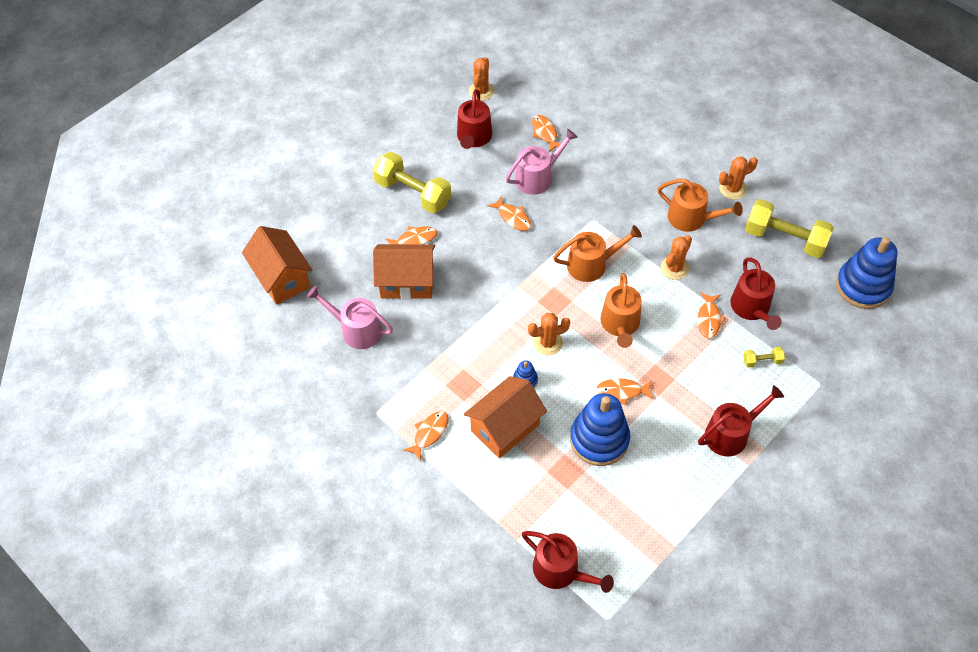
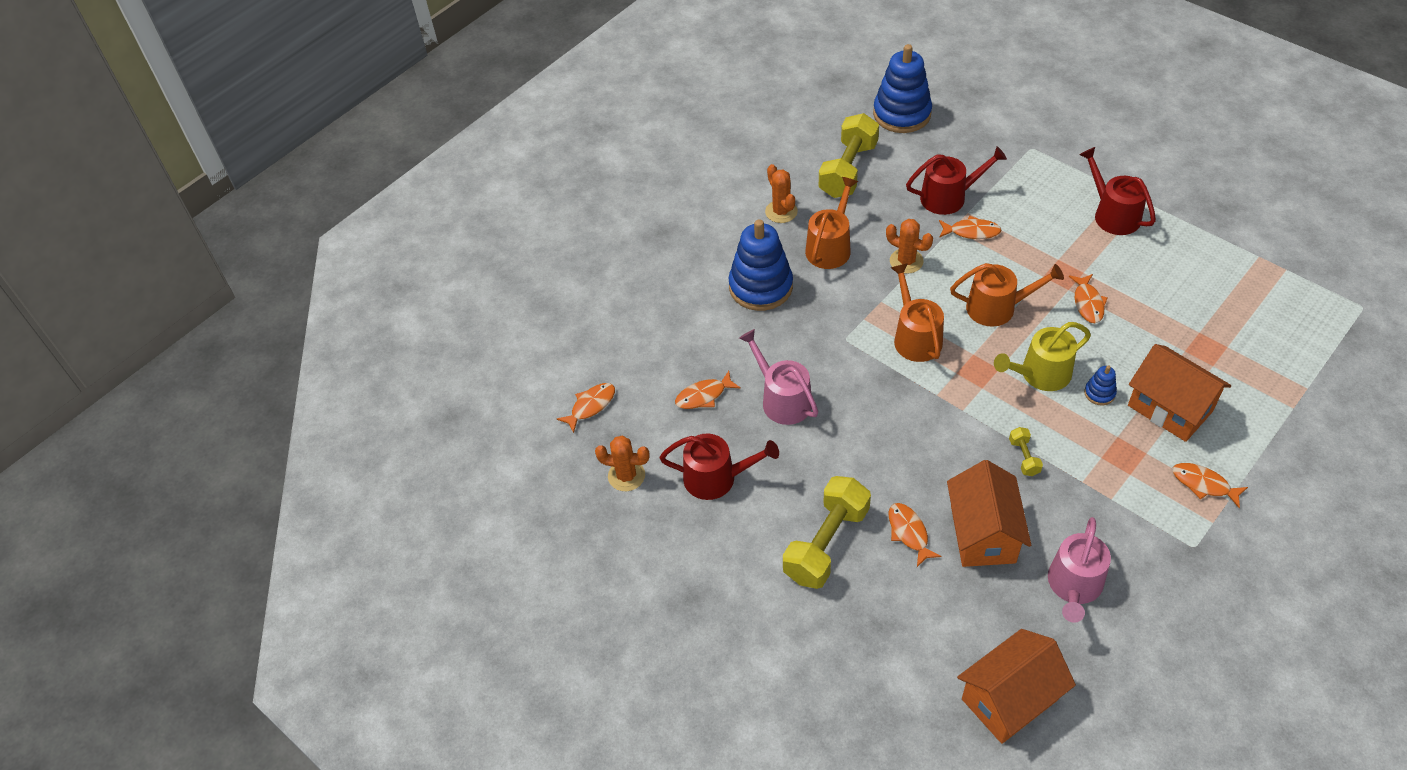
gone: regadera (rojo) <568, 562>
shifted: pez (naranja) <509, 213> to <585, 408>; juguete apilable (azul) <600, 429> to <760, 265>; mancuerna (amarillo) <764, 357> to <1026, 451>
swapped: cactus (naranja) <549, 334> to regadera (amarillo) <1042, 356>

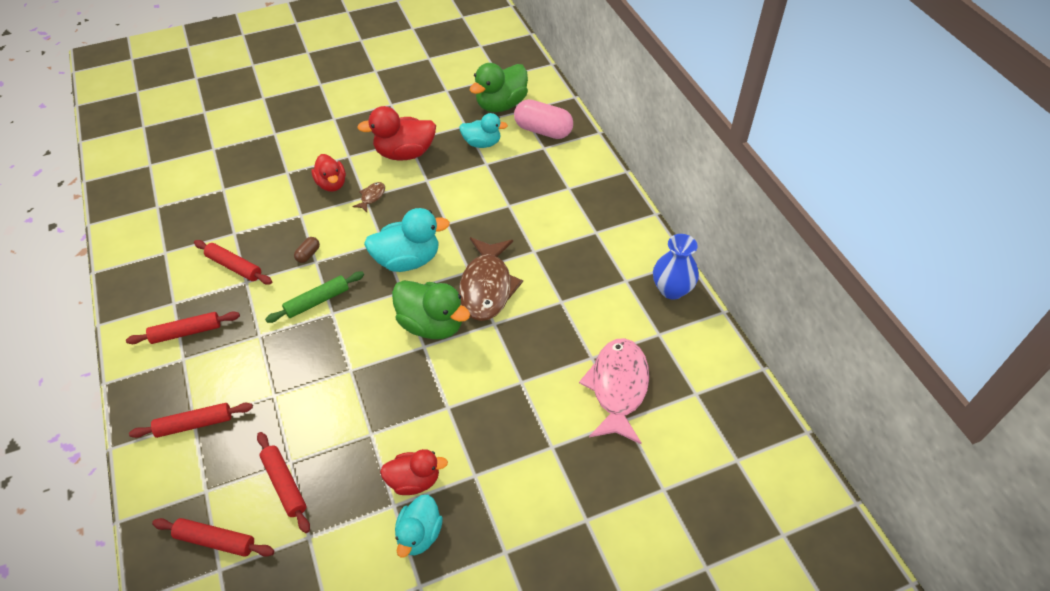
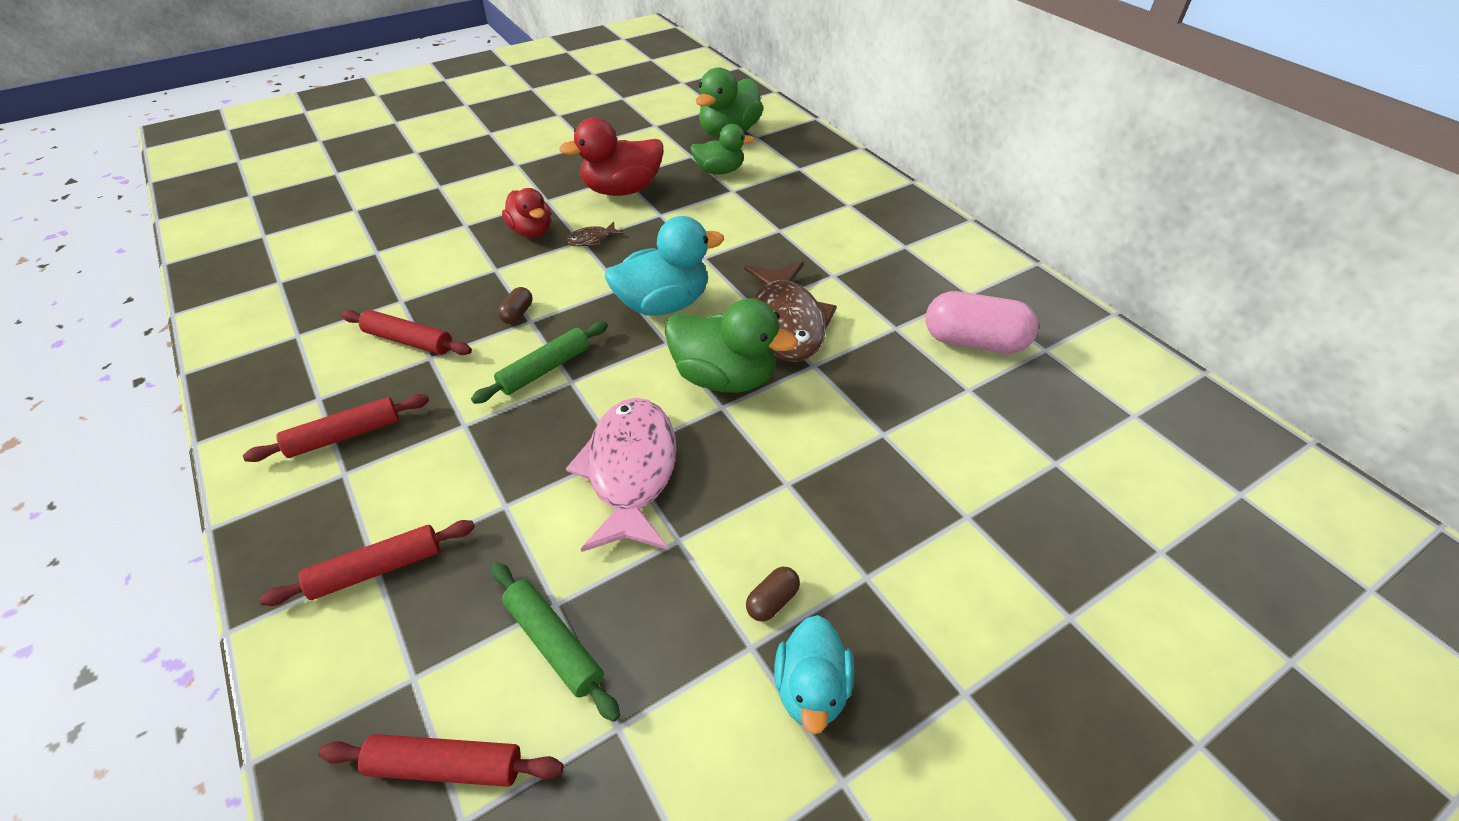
gone: florero (azul) <676, 266>
shifted: pez (rosa) <614, 391> to <621, 475>; cápsula (rosa) <543, 119> to <982, 322>
swapped: pato (rojo) <414, 472> to cápsula (marrón) <773, 594>
repainted: rodillo (rojo) <283, 482> to rodillo (verde) <556, 642>; pato (turquesa) <483, 130> to pato (verde) <722, 149>
rotated: pez (marrón) <368, 197> = <594, 234> 135 degrees counterclockwise

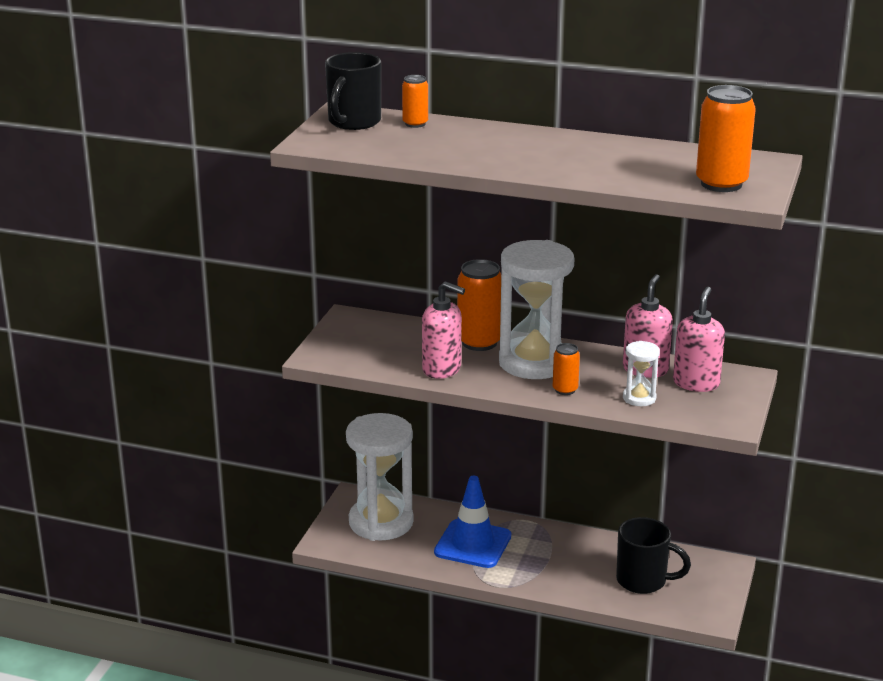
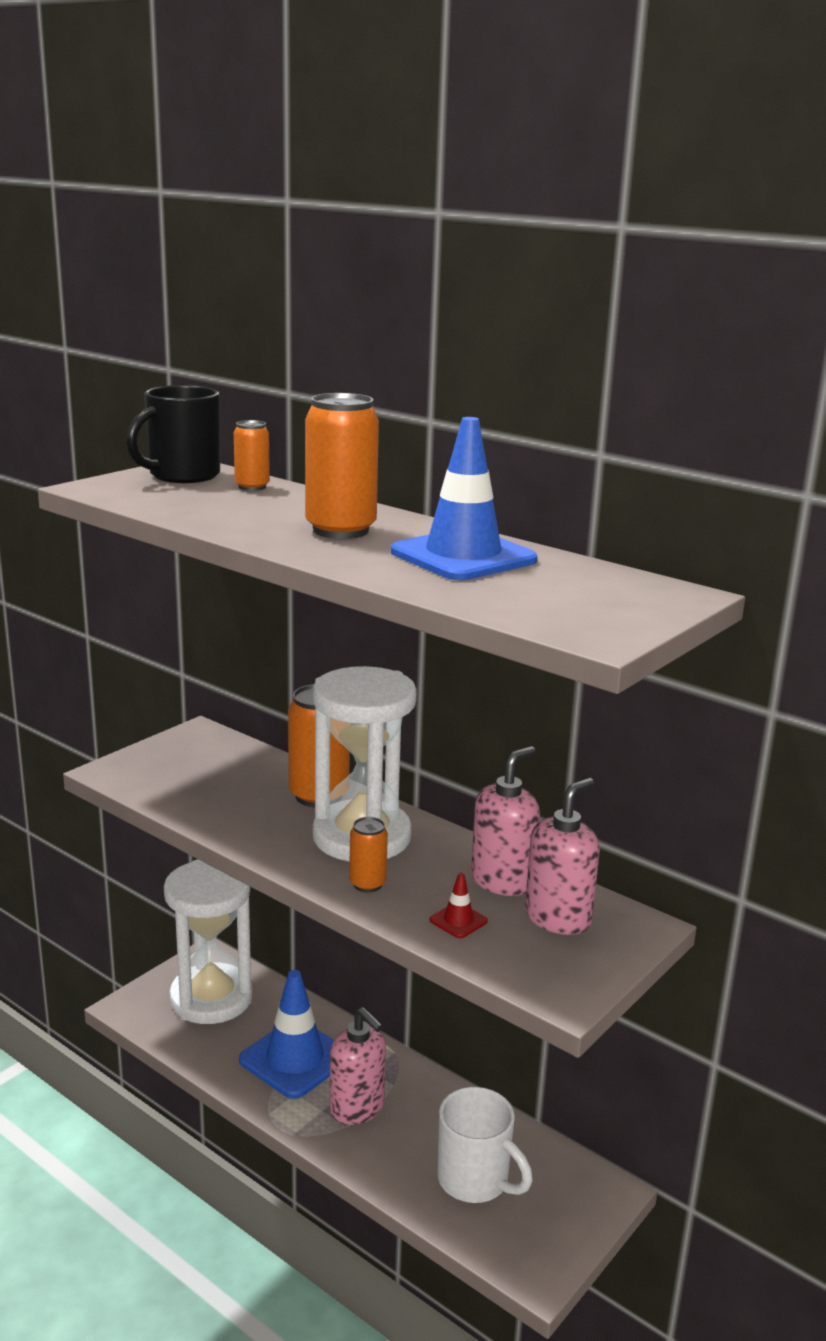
new: cono de tráfico (azul) <464, 498>
shifted: lata (naranja) <726, 138> to <342, 466>; dispensador de jabón (rosa) <443, 330> to <358, 1066>
swapped: reloj de arena (blanco) <641, 373> to cono de tráfico (rojo) <459, 905>
repainted: taza (negro) <653, 555> to taza (blanco) <485, 1145>

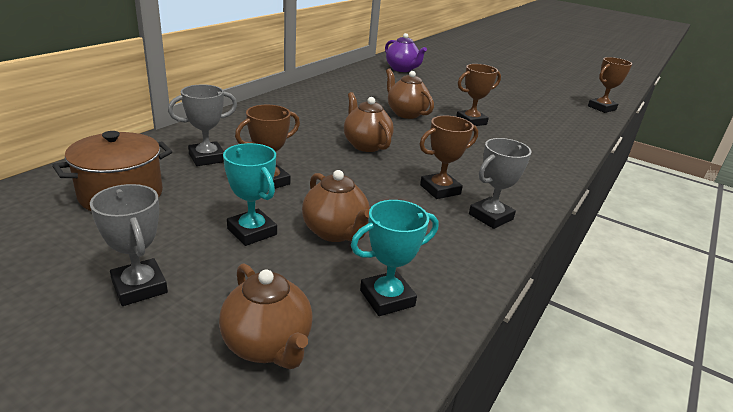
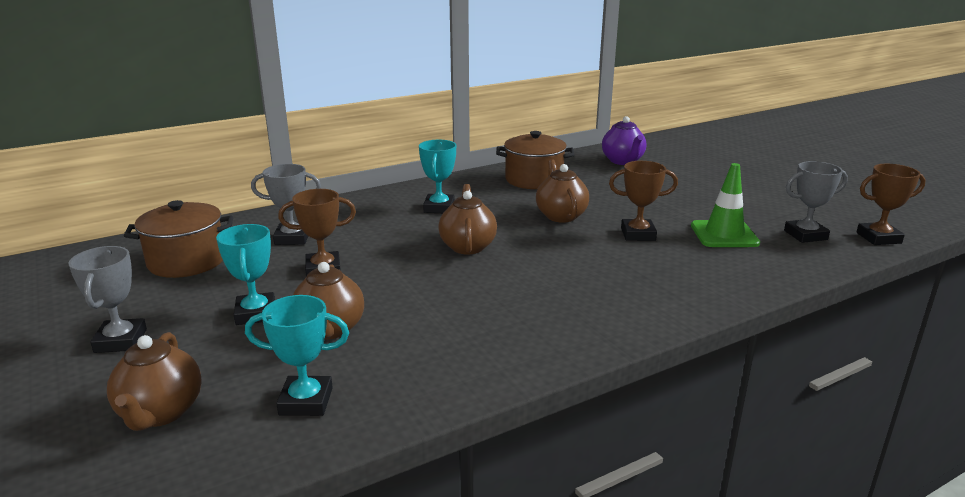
gone: trofeo (marrón) <449, 157>
new: trofeo (turquesa) <437, 176>; olla (marrón) <535, 160>; cono de tráfico (verde) <725, 205>
shifted: trofeo (gris) <500, 183> to <816, 202>

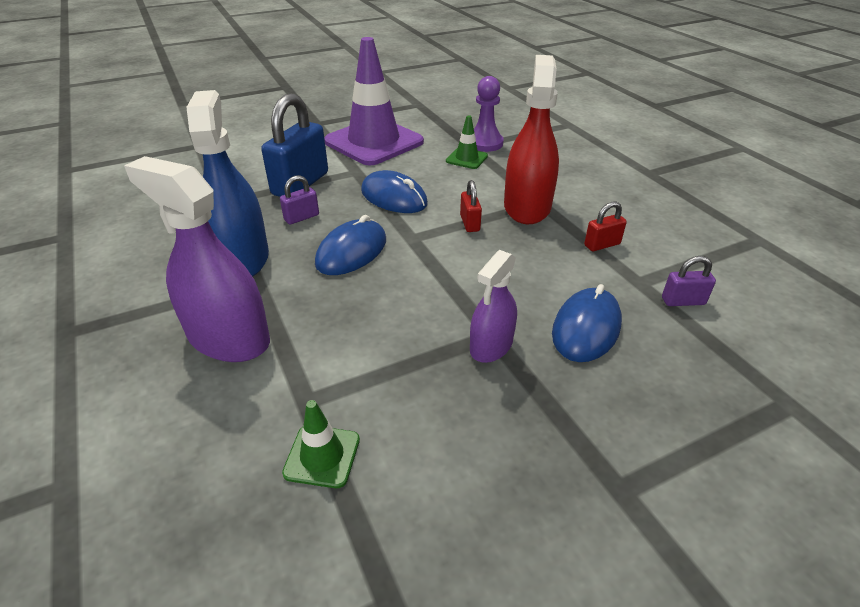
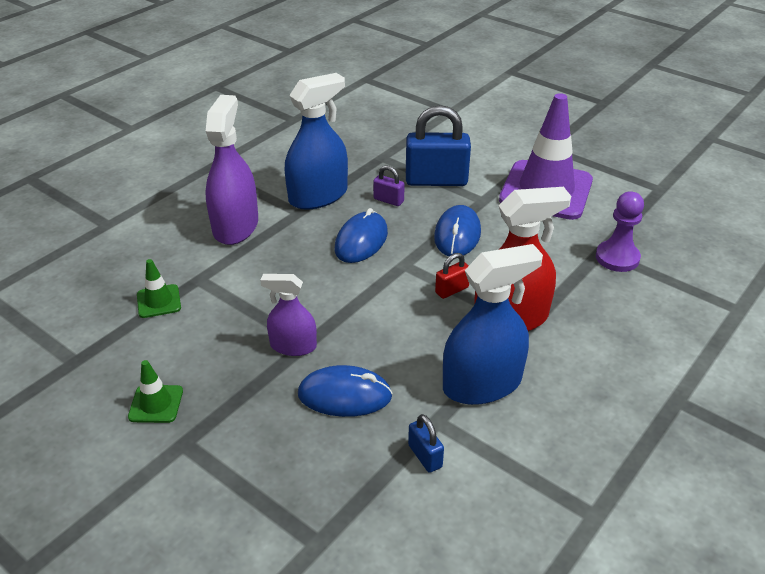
shifted: cono de tráfico (verde) <467, 142> to <155, 391>
swapped: candado (rojo) <605, 226> to pulverizador (azul) <493, 324>
repainted: candado (morado) <689, 281> to candado (azul) <426, 443>
rotated: ratón (azul) <350, 245> = <361, 235> 75 degrees counterclockwise

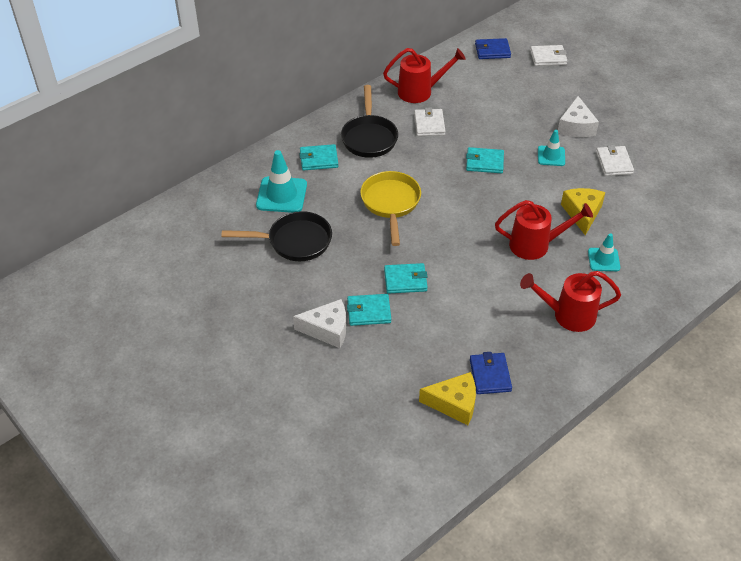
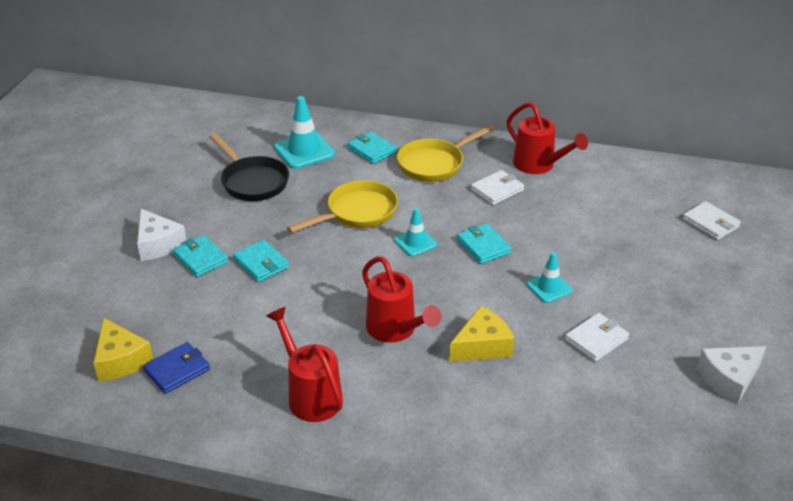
gone: cartera (azul) <493, 48>
shifted: cono de tráfico (turquesa) <604, 252> to <415, 232>; queso (blanco) <578, 116> to <731, 375>
repainted: sartén (negro) <369, 121> to sartén (amarillo) <446, 153>

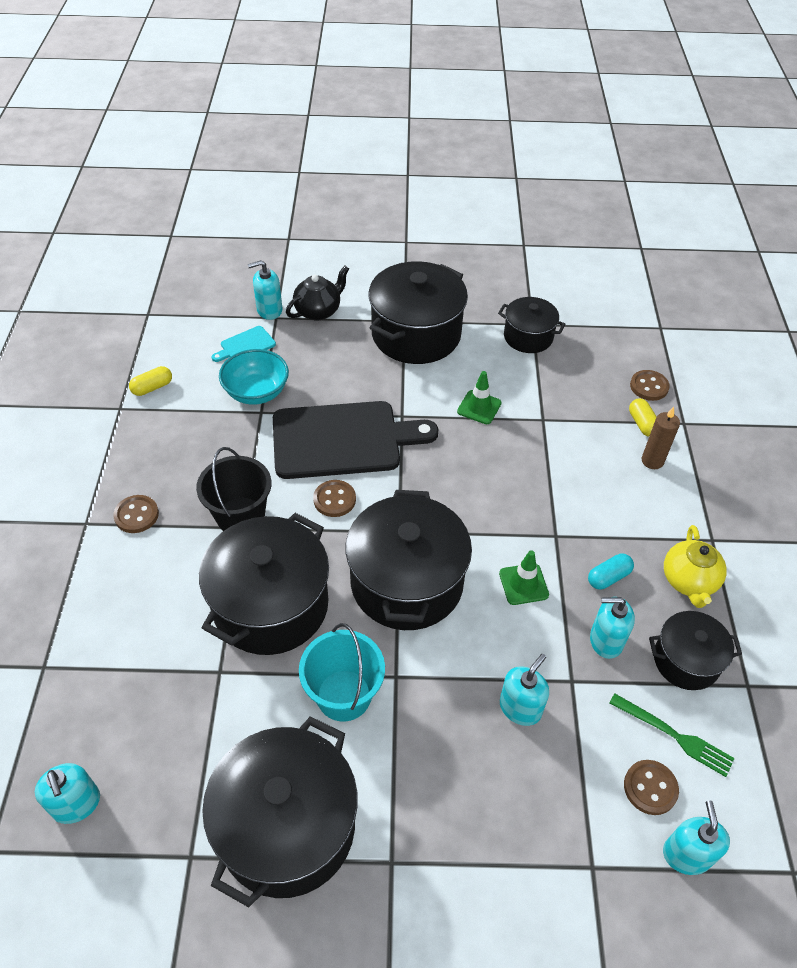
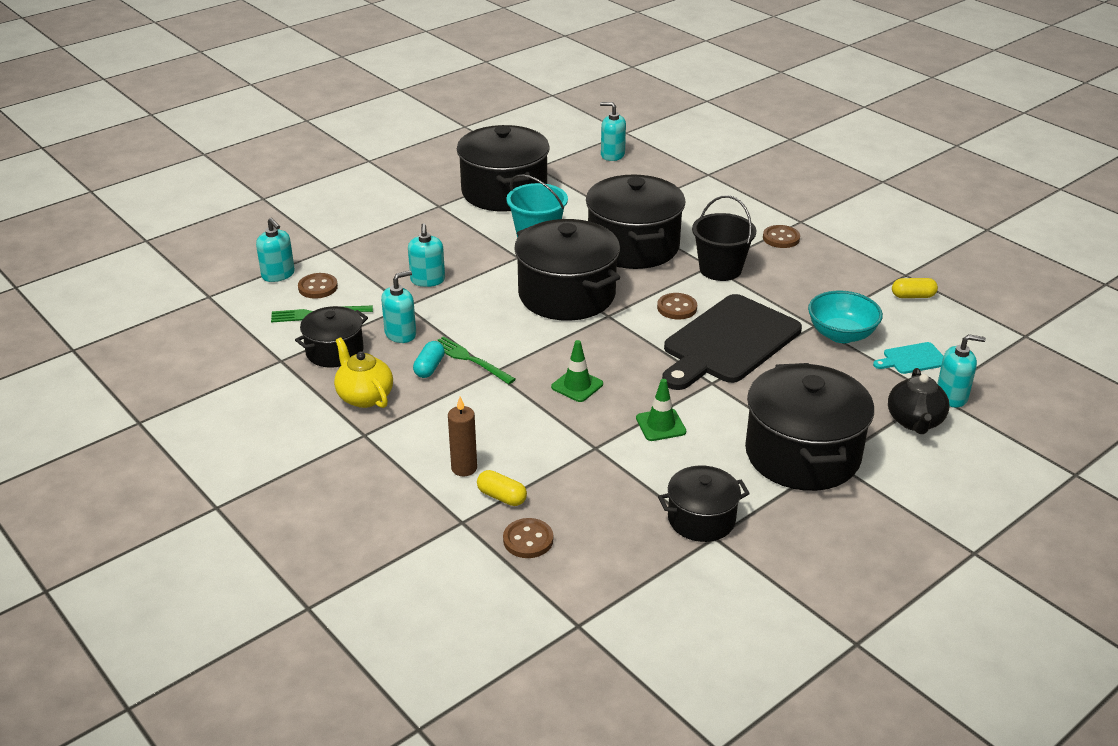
new: tenedor (verde) <477, 360>
shifted: cono de tráfico (verde) <524, 577> to <577, 371>
rotated: tabla de cortar (turquesa) <244, 344> = <908, 358> 120 degrees counterclockwise; cápsula (amarillo) <150, 381> = <915, 288> 75 degrees clockwise; dispensador de jabón (turquesa) <265, 290> = <961, 371> 60 degrees clockwise

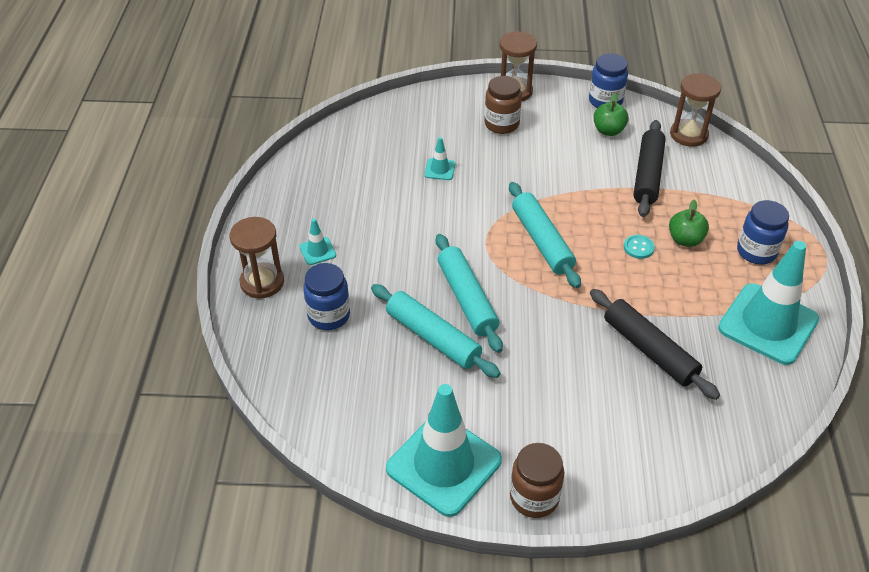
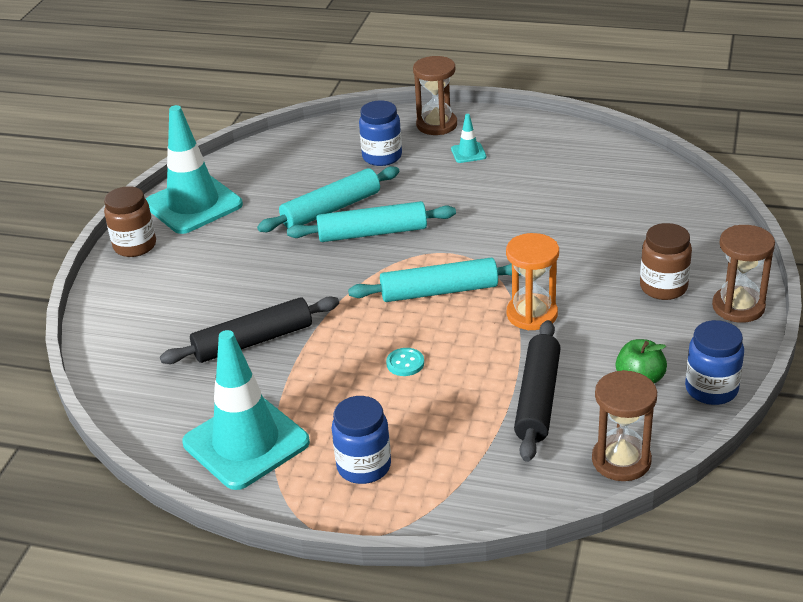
gone: cono de tráfico (turquesa) <439, 158>; manzana (verde) <689, 223>
new: reloj de arena (naranja) <532, 281>
rotated: rodillo (negro) <650, 168> = <537, 391> 75 degrees clockwise

